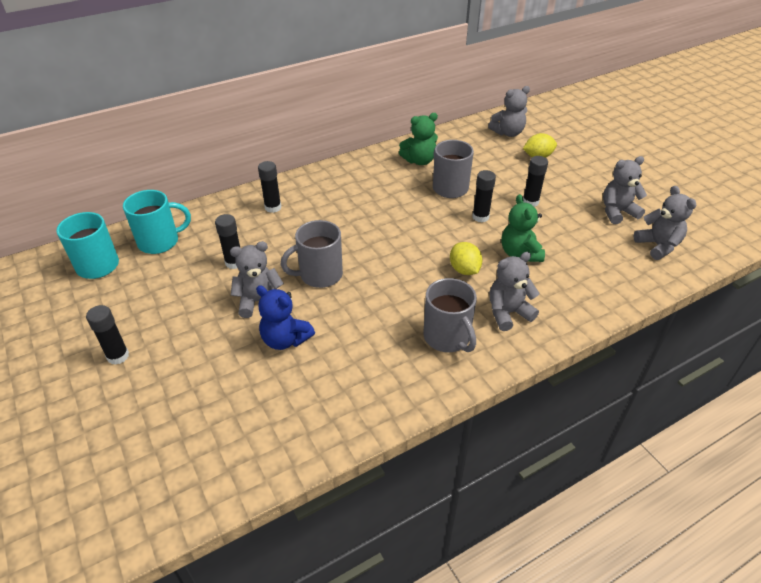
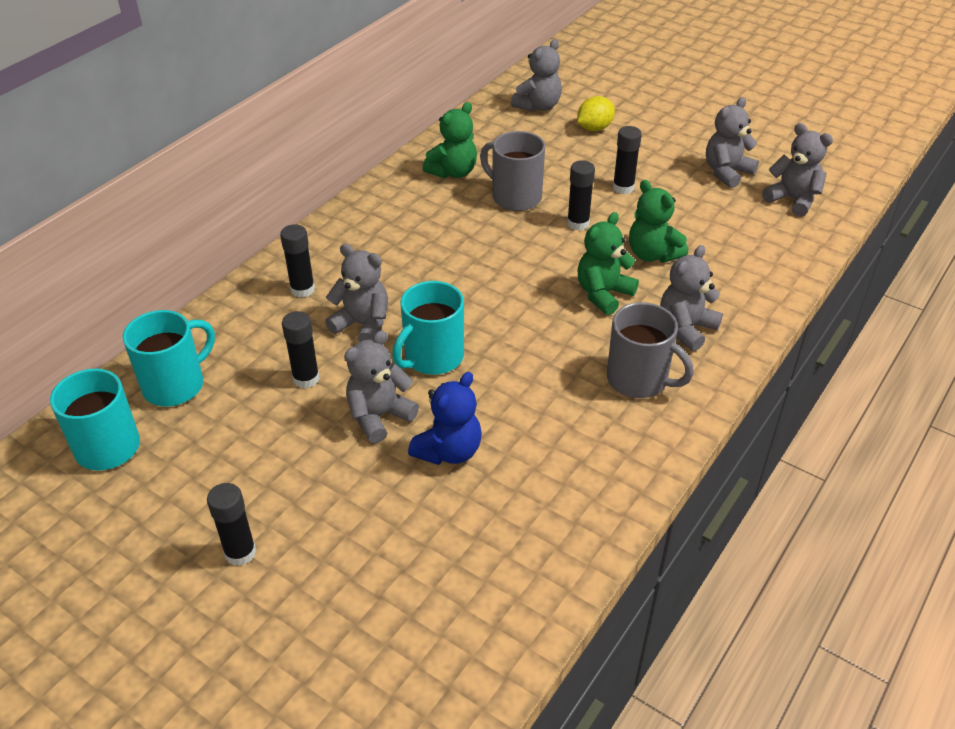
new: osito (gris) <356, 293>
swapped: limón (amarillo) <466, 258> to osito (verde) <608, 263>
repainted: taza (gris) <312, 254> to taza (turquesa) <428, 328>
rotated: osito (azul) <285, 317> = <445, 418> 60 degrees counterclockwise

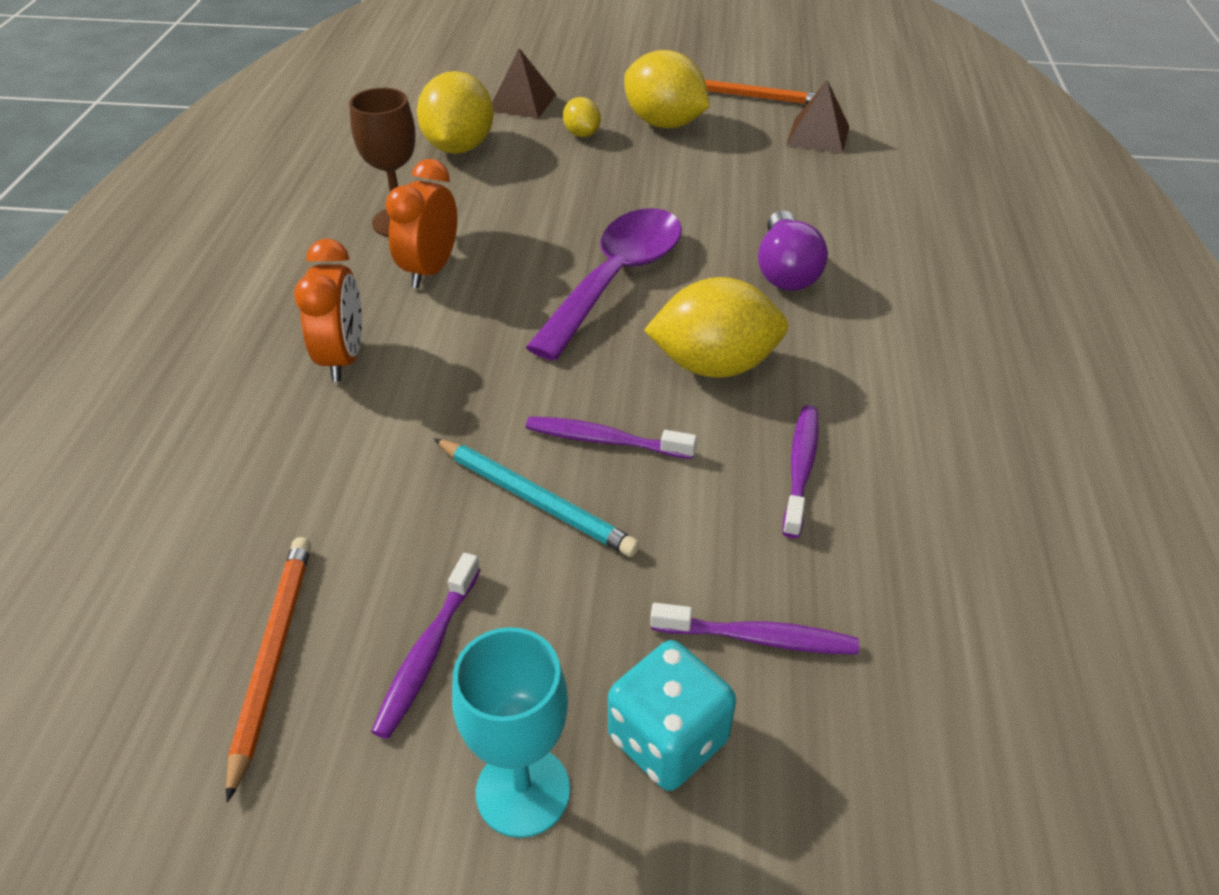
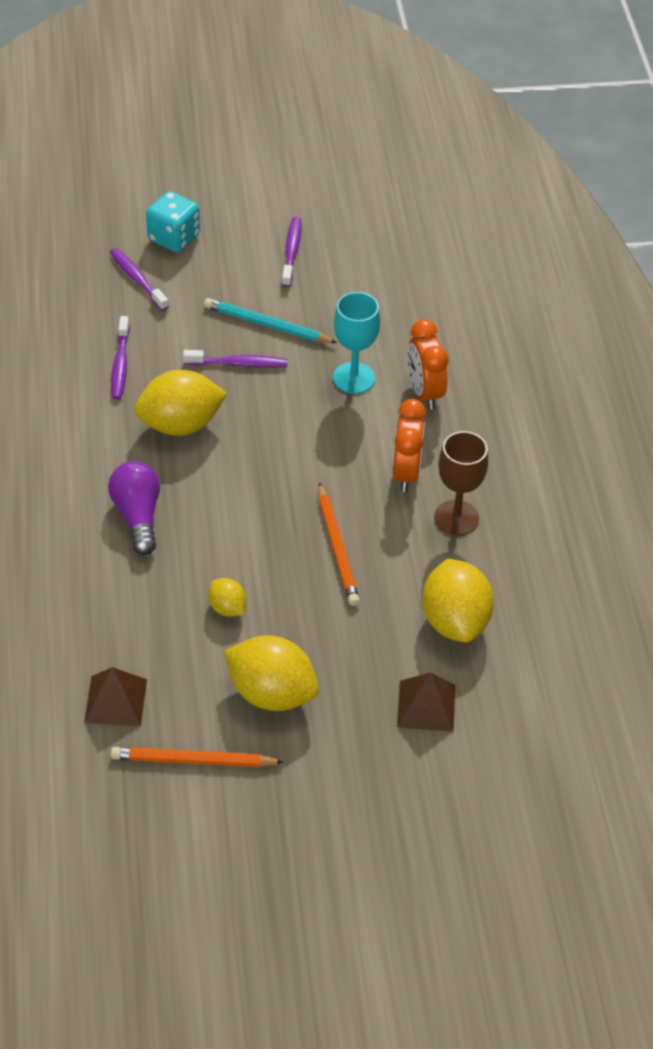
gone: cuchara (morado) <603, 284>
shifted: limón (amarillo) <582, 117> to <227, 597>; lápiz (naranja) <268, 670> to <339, 544>; copa (turquesa) <511, 732> to <356, 343>
rotated: cepillo de dientes (morado) <754, 629> = <139, 279> 60 degrees clockwise

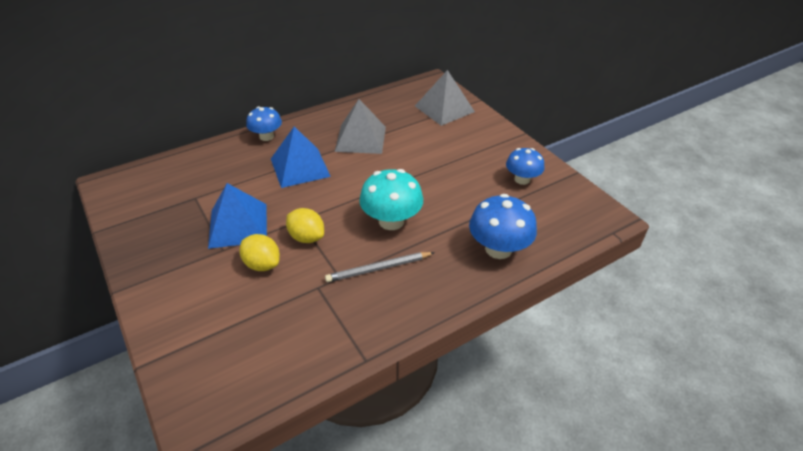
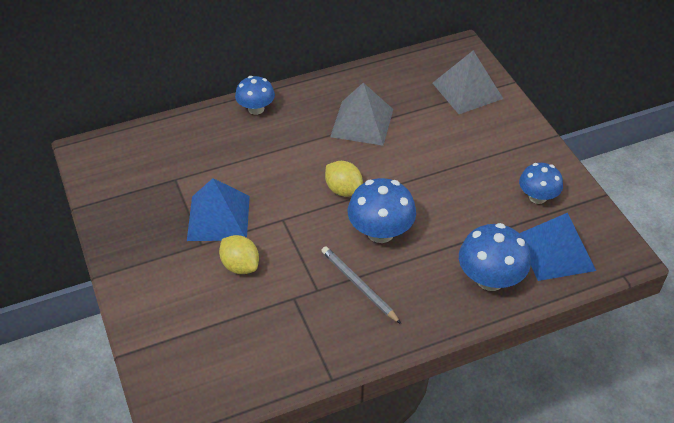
shifted: limón (amarillo) <305, 225> to <344, 179>; pirámide (azul) <301, 157> to <558, 247>
repainted: seta (turquesa) <391, 199> to seta (azul) <382, 210>
rotated: lápiz (gris) <380, 267> = <361, 285> 60 degrees clockwise

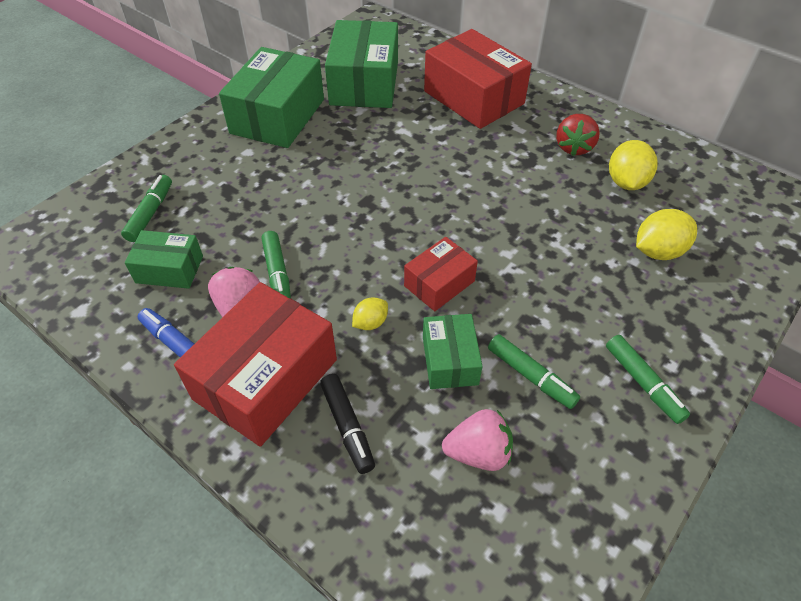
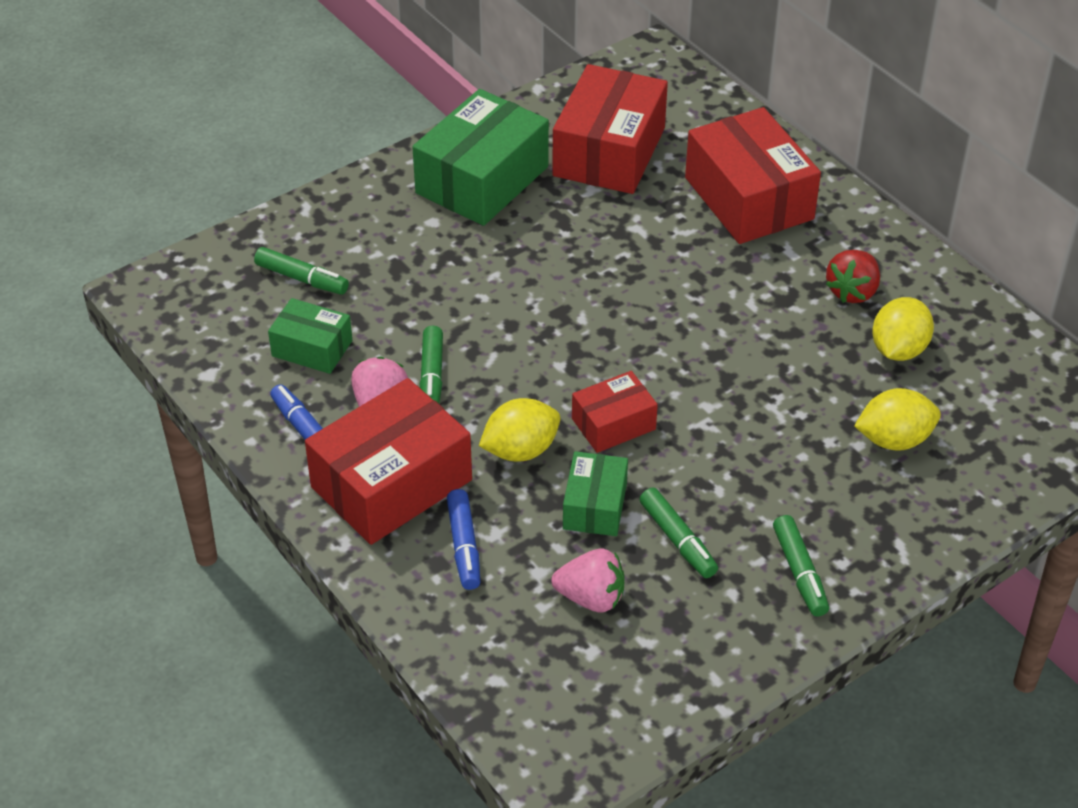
repainted: rotulador (negro) <347, 424> to rotulador (azul) <464, 539>; caja (verde) <361, 64> to caja (rojo) <610, 129>
rotated: rotulador (verde) <146, 208> = <301, 271> 90 degrees clockwise
scaled: limón (amarillo) <370, 313> = <520, 430> x1.74

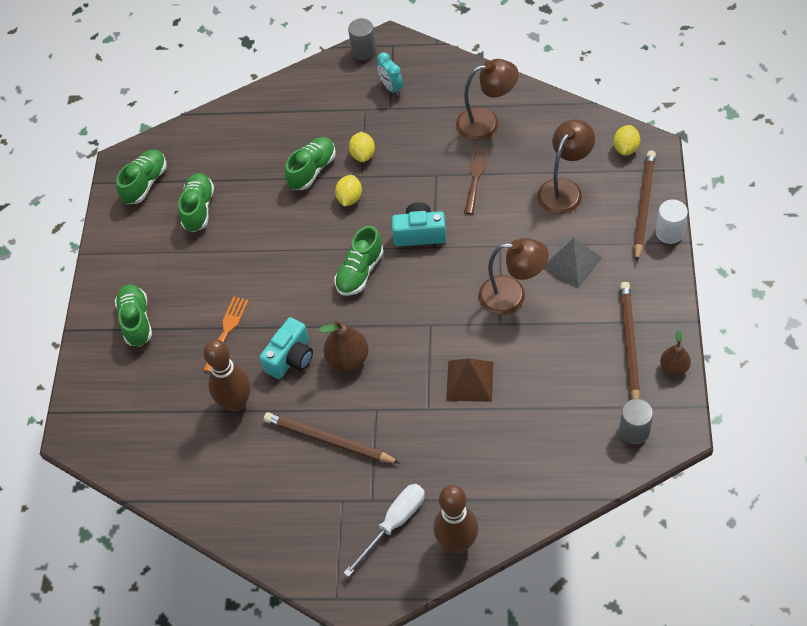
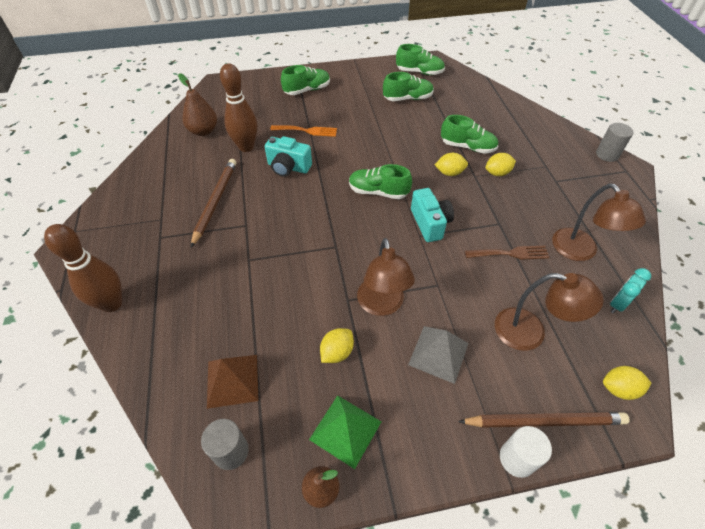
gone: destornillador (blanco) <384, 530>
new: limón (amarillo) <337, 345>
shifted: pera (marrón) <343, 346> to <197, 104>; pirámide (marrón) <469, 380> to <233, 382>; despertador (turquesa) <390, 74> to <630, 290>
swapped: lápiz (marrón) <630, 340> to pirámide (verde) <345, 432>

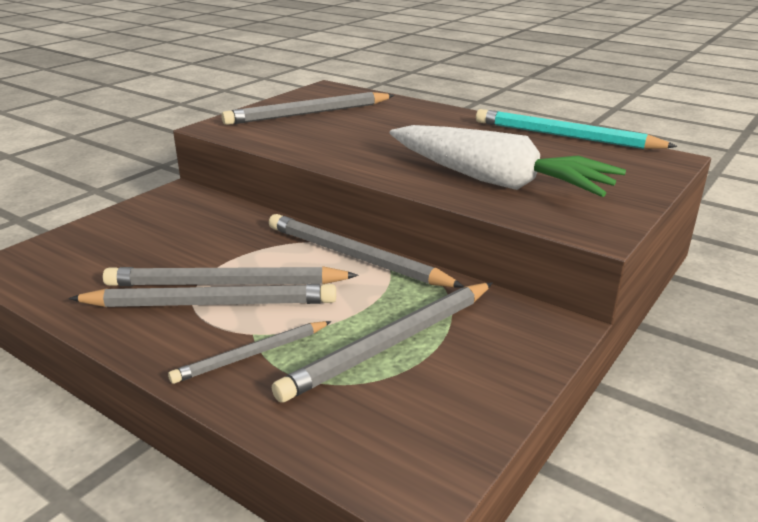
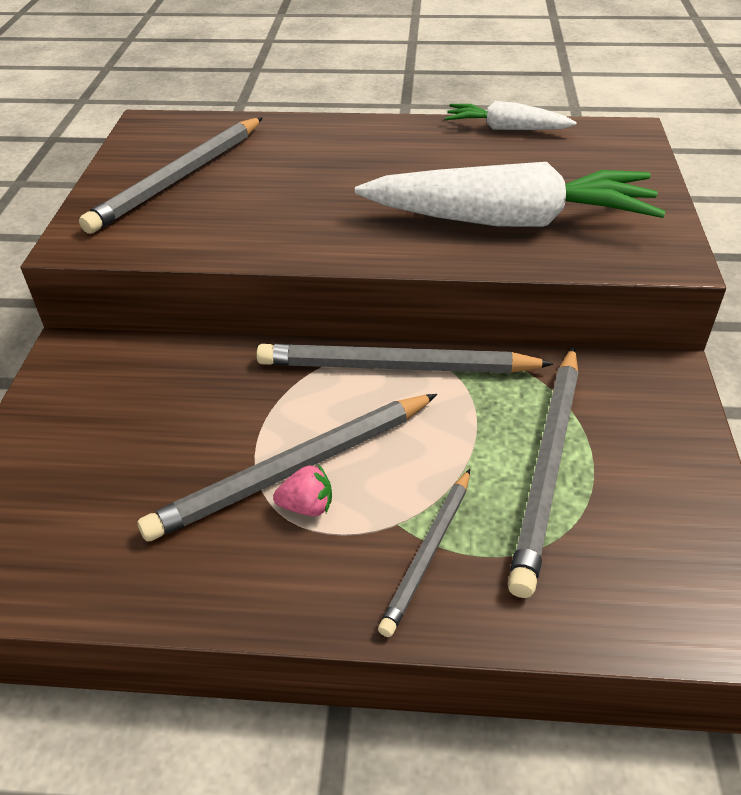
swapped: lápiz (gris) <202, 295> to fresa (rosa) <302, 490>; lápiz (turquesa) <577, 129> to zanahoria (blanco) <511, 115>

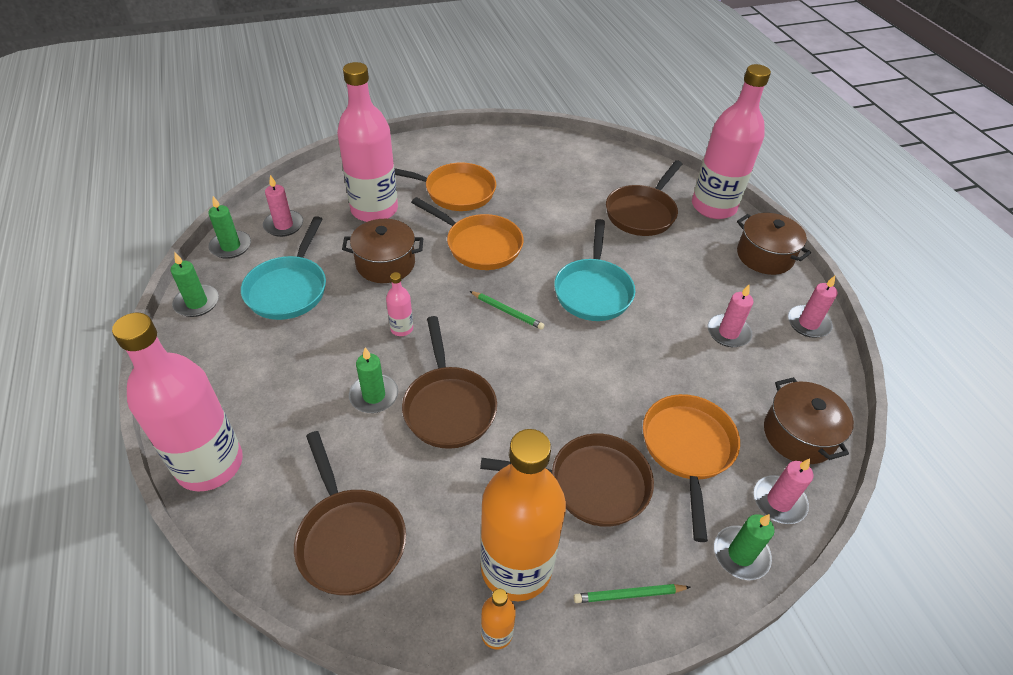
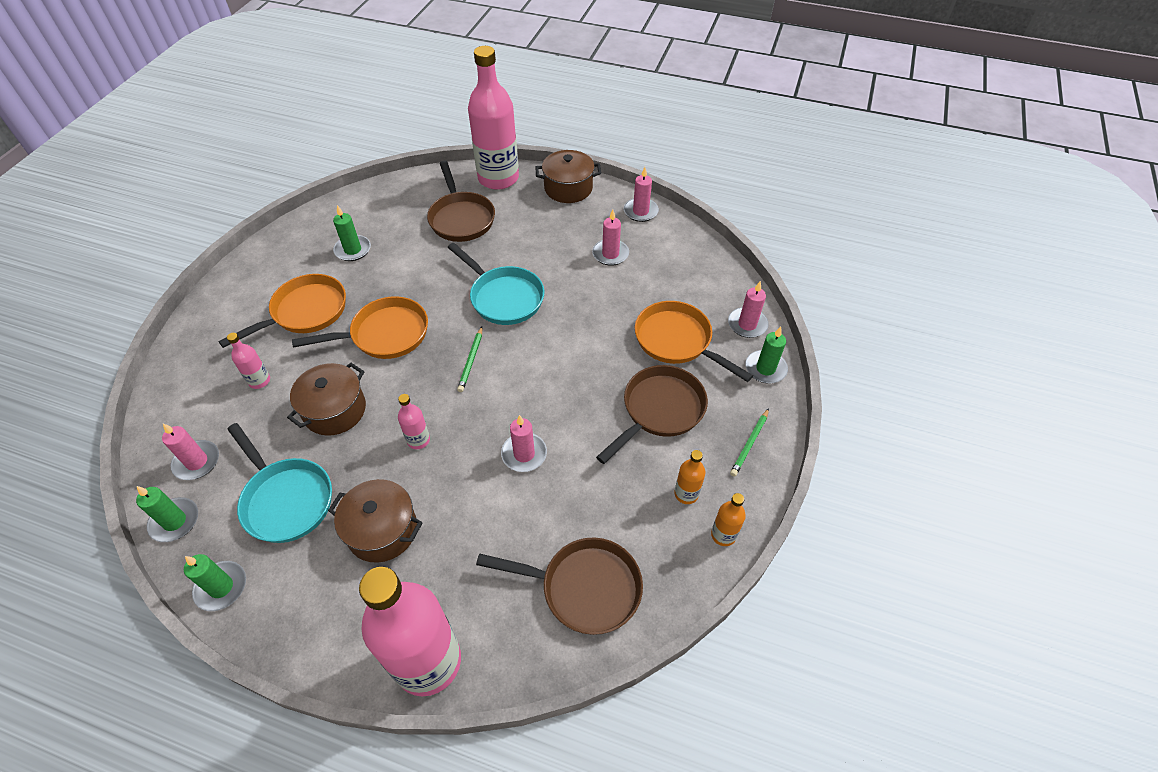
shifted: olla (marrón) <809, 420> to <375, 521>; vela (verde) <373, 380> to <352, 233>
swapped: sartén (marrón) <449, 382> to vela (rosa) <524, 443>
rotated: lápiz (verde) <507, 310> = <469, 359> 120 degrees clockwise
scaled: botella (rosa) <367, 142> = <248, 361> x0.42; botella (naranja) <523, 515> = <689, 477> x0.42

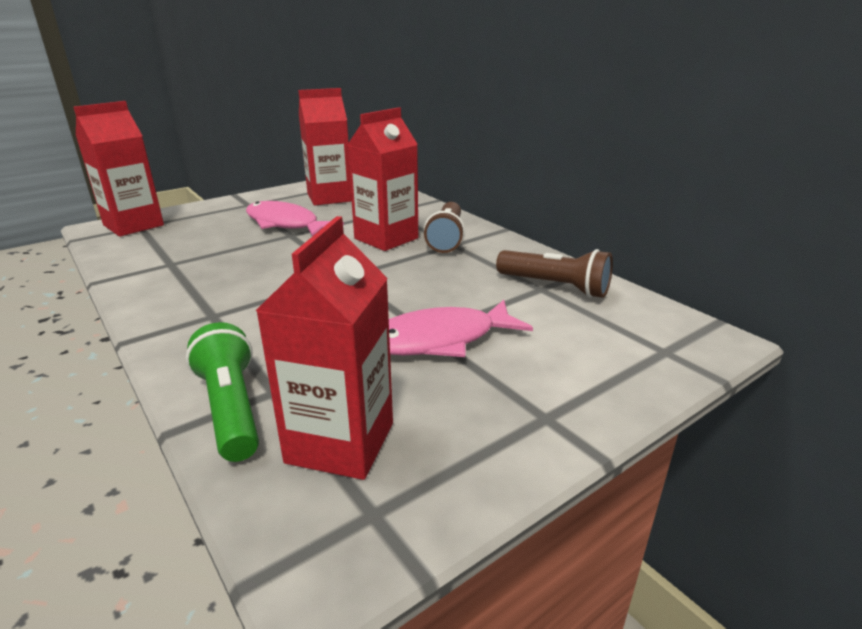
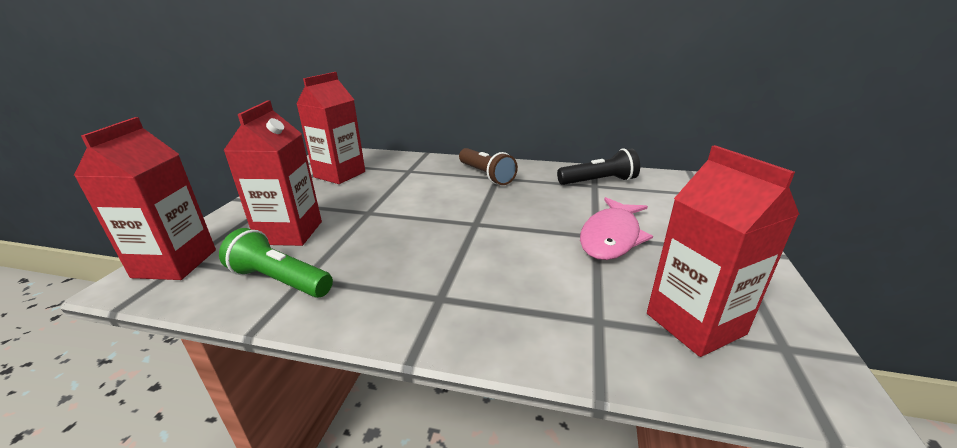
gone: pez (rosa) <295, 218>
shifted: lámpara de mano (verde) <222, 392> to <276, 263>; cartón de leche (rojo) <382, 179> to <272, 173>
repainted: lámpara de mano (marrón) <554, 273> to lámpara de mano (negro) <598, 166>

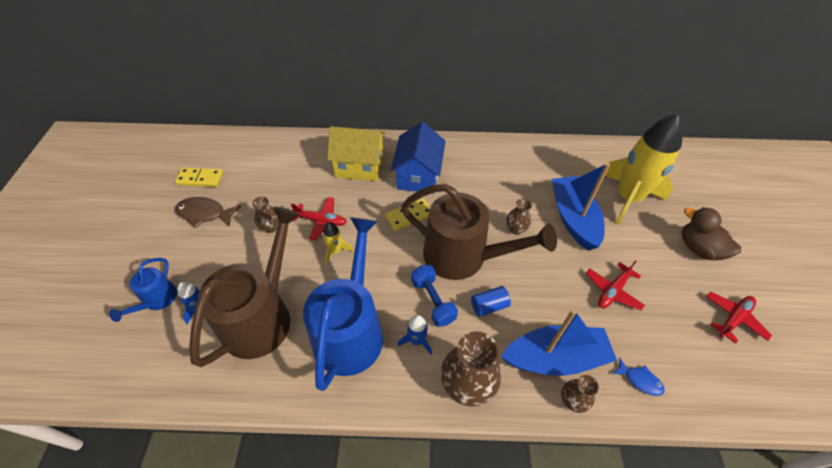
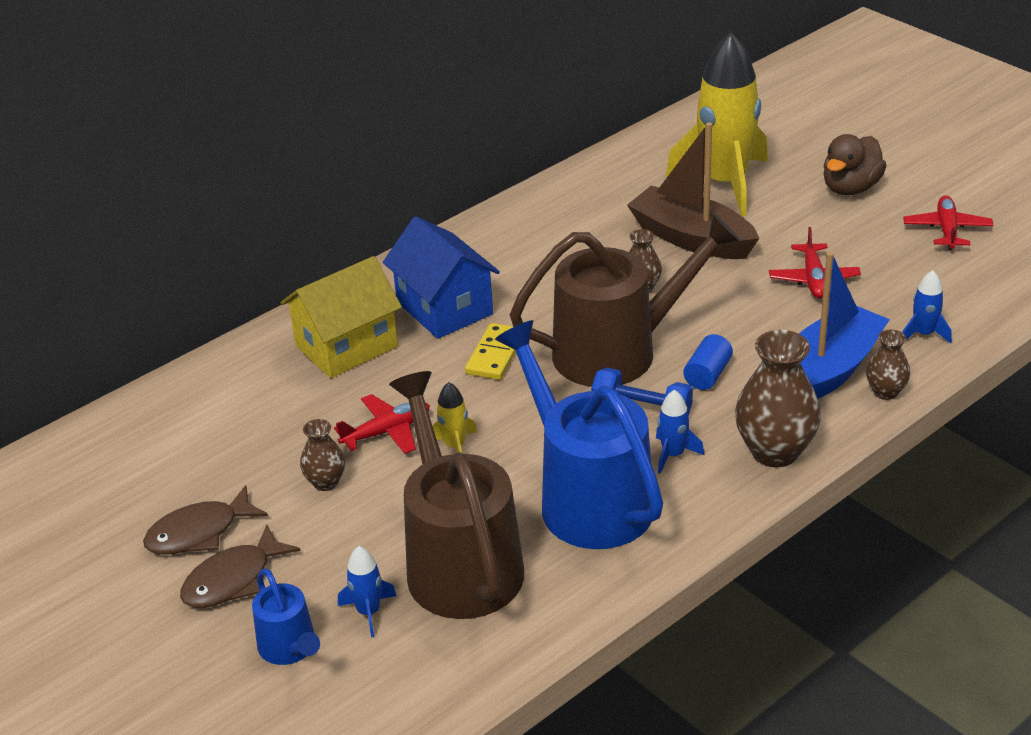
gone: ficha de dominó (amarillo) <199, 177>
new: pez (marrón) <240, 566>
swapped: pez (azul) <639, 376> to cohete (azul) <927, 307>
repainted: barco (azul) <581, 207> to barco (marrón) <693, 190>
rotated: pato (marrón) <711, 233> = <854, 164> 60 degrees counterclockwise

